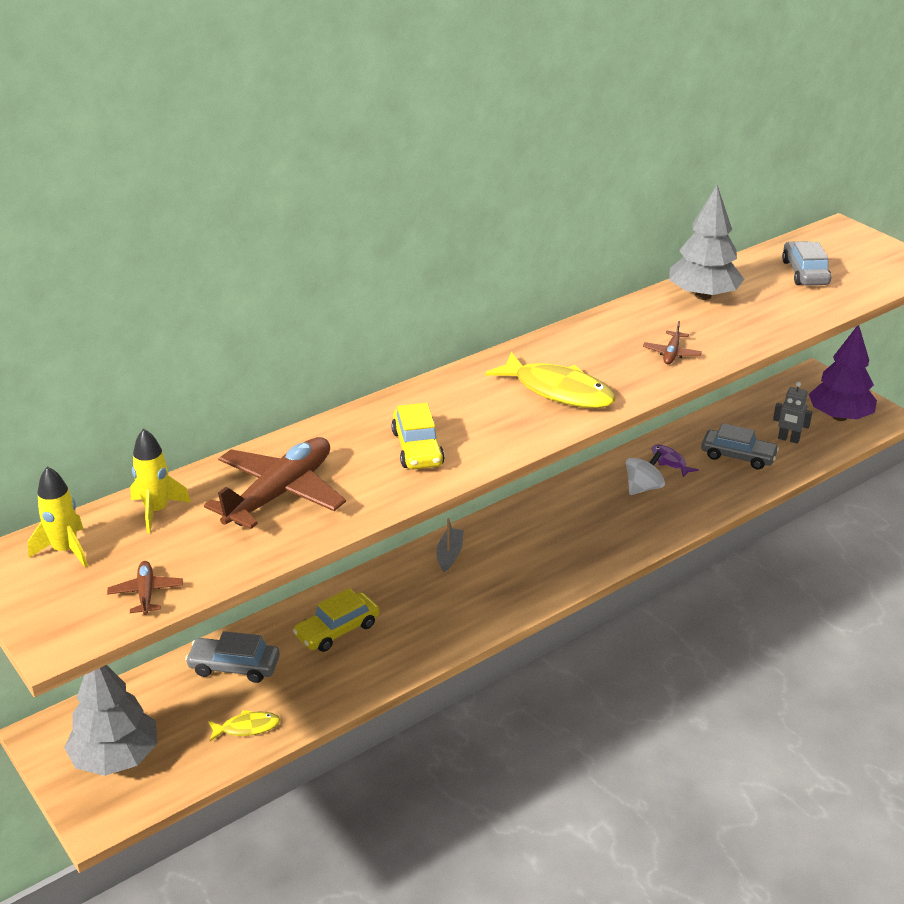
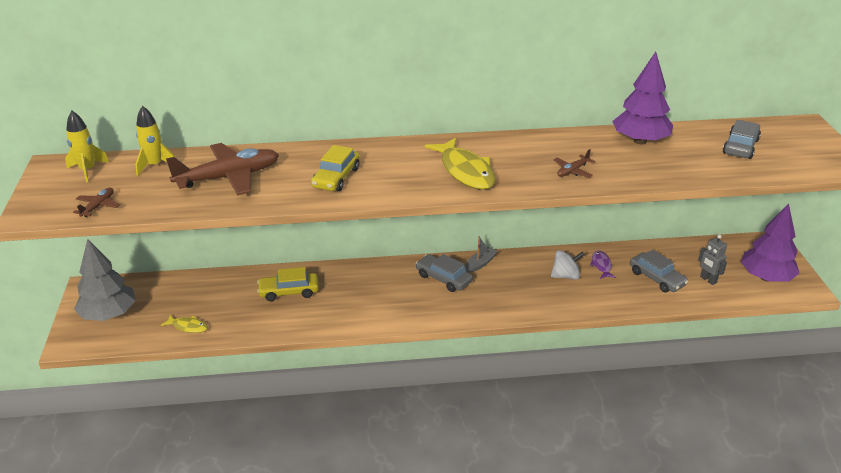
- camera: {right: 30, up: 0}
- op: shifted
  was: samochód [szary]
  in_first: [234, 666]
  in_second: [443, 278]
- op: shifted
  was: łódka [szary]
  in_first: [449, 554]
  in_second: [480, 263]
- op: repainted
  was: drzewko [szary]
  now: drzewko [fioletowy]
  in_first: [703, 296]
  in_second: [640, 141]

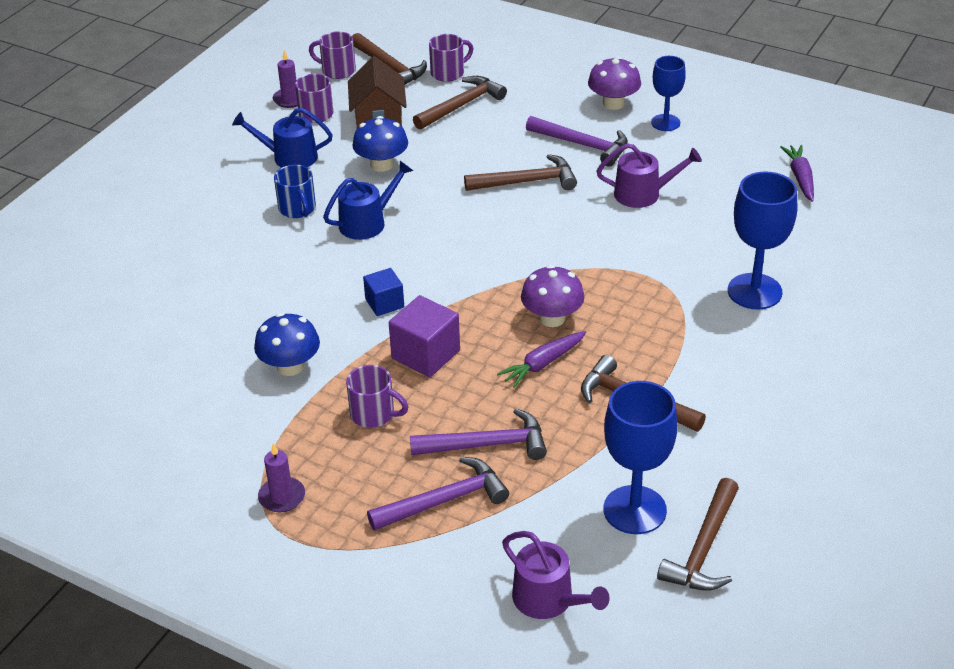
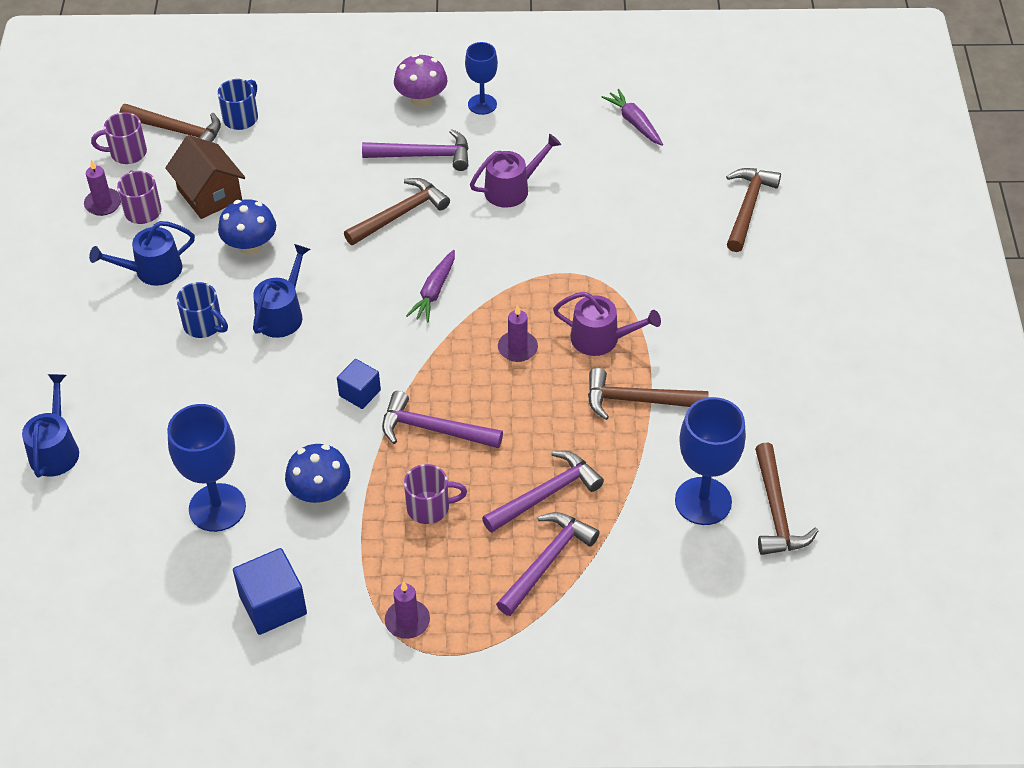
- camera: {right: -30, up: 10}
- op: swapped
  was: sześcian [fioletowy]
  now: młotek [fioletowy]
  in_first: [426, 354]
  in_second: [433, 429]
- op: shifted
  was: młotek [brązowy]
  in_first: [461, 105]
  in_second: [748, 207]
- op: repainted
  was: kubek [fioletowy]
  now: kubek [niebieski]
  in_first: [448, 73]
  in_second: [241, 118]
- op: shifted
  was: marchewka [fioletowy]
  in_first: [543, 364]
  in_second: [434, 292]
- op: shifted
  was: konewka [fioletowy]
  in_first: [548, 600]
  in_second: [601, 339]
- op: swapped
  was: grzyb [fioletowy]
  now: świeca [fioletowy]
  in_first: [552, 318]
  in_second: [517, 348]
- op: shifted
  was: kielich [niebieski]
  in_first: [754, 291]
  in_second: [217, 507]
- op: new
  now: konewka [niebieski]
  in_second: [55, 449]
- op: new
  now: sześcian [niebieski]
  in_second: [273, 605]

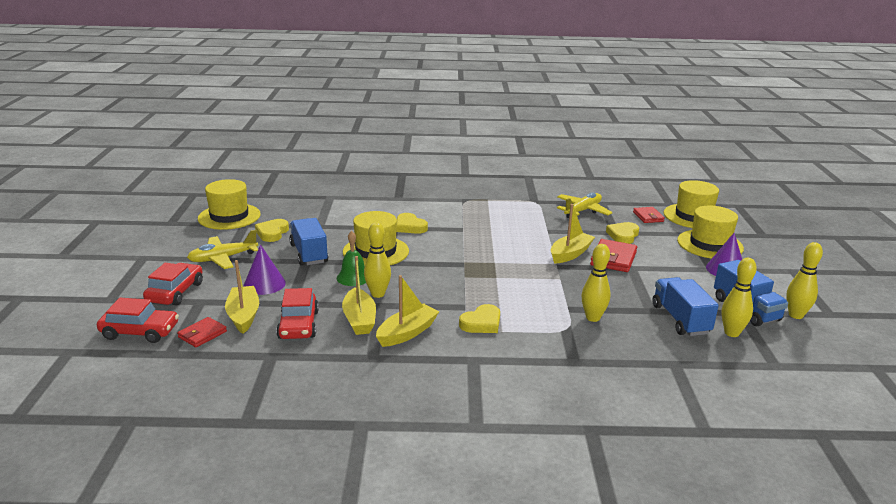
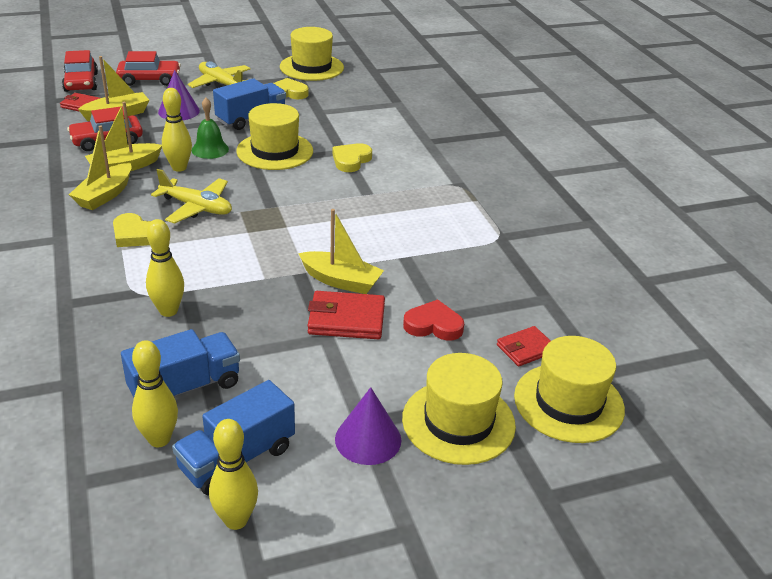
- camera: {right: 70, up: 10}
- op: rotated
  was: łódka [żółty]
  in_first: [407, 333]
  in_second: [105, 195]
  clockwise: 90
- op: shifted
  was: samolot [żółty]
  in_first: [582, 211]
  in_second: [196, 207]
- op: repainted
  was: serce [żółty]
  now: serce [czerwony]
  in_first: [623, 235]
  in_second: [433, 325]

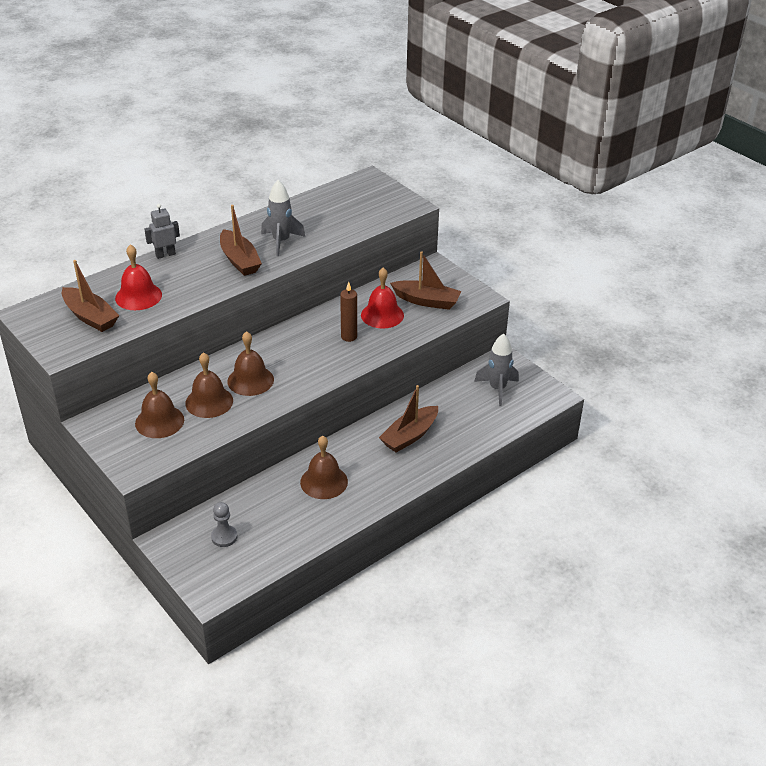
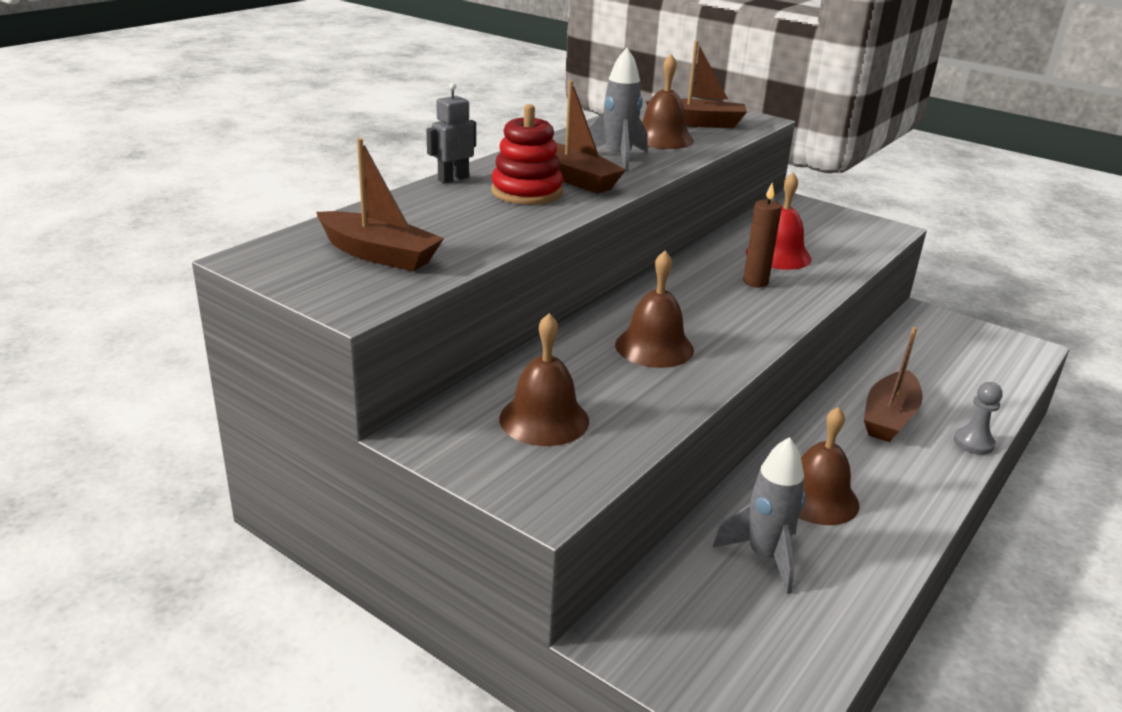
- camera: {right: -15, up: -10}
- op: gone
  was: dzwonek [czerwony]
  in_first: [138, 296]
- op: shifted
  was: dzwonek [brązowy]
  in_first: [209, 402]
  in_second: [662, 138]
- op: shifted
  was: pionek [szary]
  in_first: [224, 537]
  in_second: [973, 443]
- op: shifted
  was: łódka [brązowy]
  in_first: [426, 301]
  in_second: [697, 123]
- op: shifted
  was: rakieta [szary]
  in_first: [497, 389]
  in_second: [765, 556]
- op: new
  now: zabawka nakładanka [czerwony]
  in_second: [527, 192]

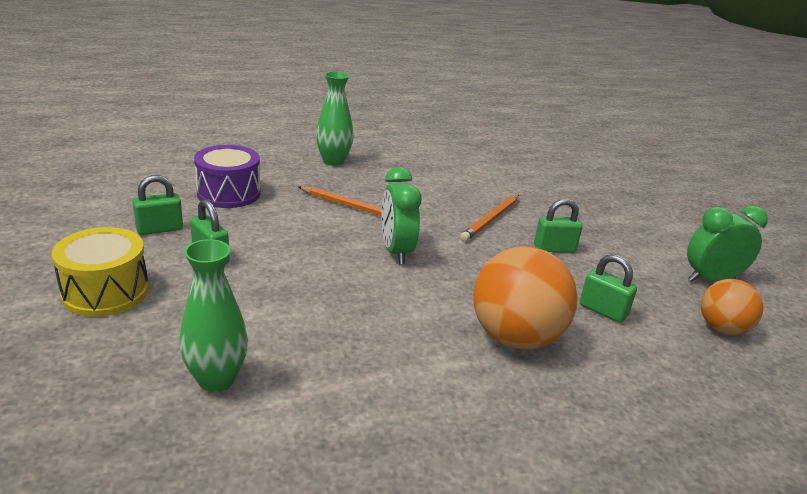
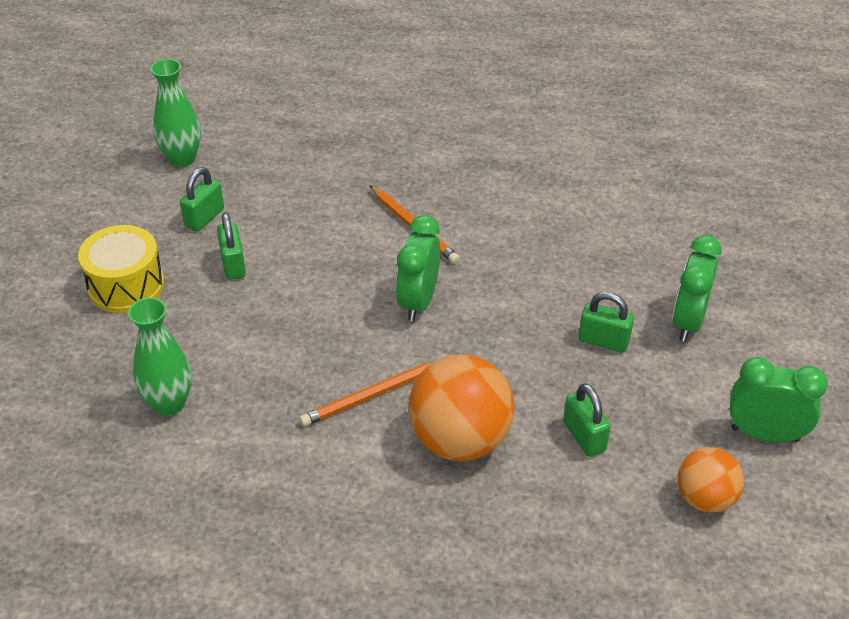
- camera: {right: 30, up: 15}
- op: rotated
  was: kłódka [zielony]
  in_first: [160, 229]
  in_second: [204, 218]
  clockwise: -60
- op: gone
  was: bęben [fioletowy]
  in_first: [229, 193]
- op: shifted
  was: wazon [zielony]
  in_first: [333, 161]
  in_second: [182, 159]
- op: shifted
  was: ołówek [pomarańczowy]
  in_first: [491, 219]
  in_second: [372, 395]
- op: new
  now: budzik [zielony]
  in_second: [688, 321]

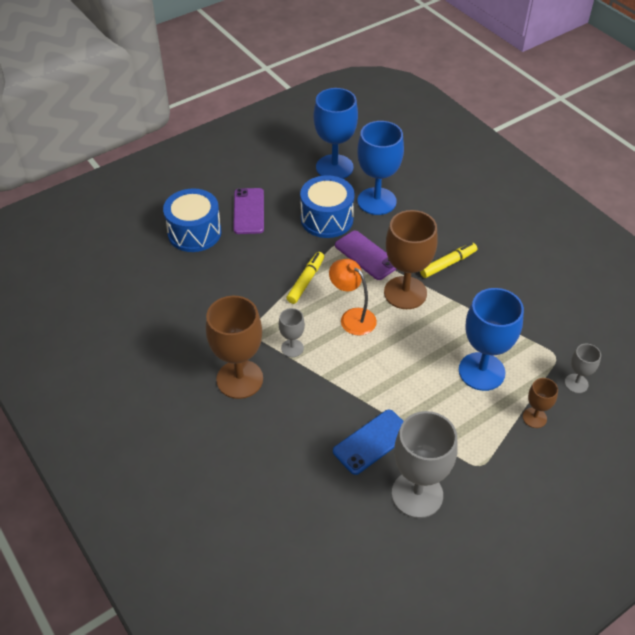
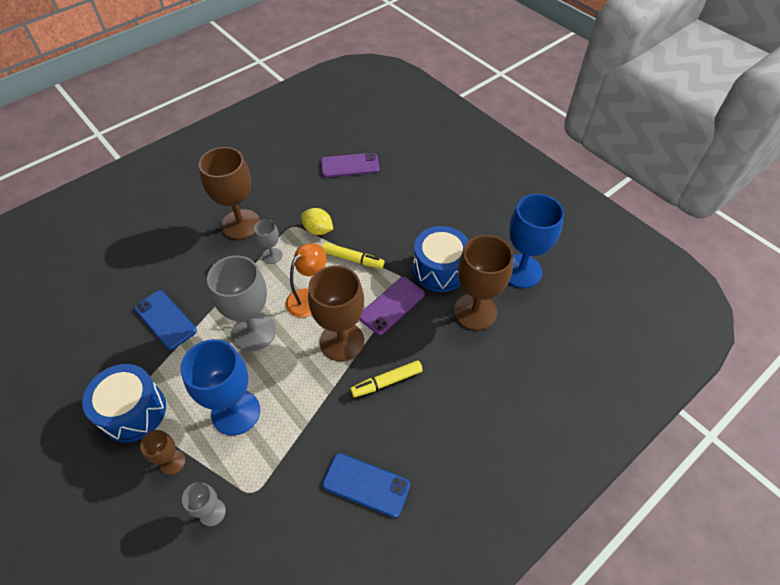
- camera: {right: 85, up: 5}
- op: shifted
  was: bęben [niebieski]
  in_first: [194, 232]
  in_second: [133, 411]
- op: shifted
  was: telefon [fioletowy]
  in_first: [249, 211]
  in_second: [350, 165]
- op: repainted
  was: kielich [niebieski]
  now: kielich [brązowy]
  in_first: [376, 201]
  in_second: [475, 311]
- op: shifted
  was: kielich [szary]
  in_first: [417, 494]
  in_second: [254, 331]
- op: rotated
  was: flamaster [żółty]
  in_first: [448, 264]
  in_second: [386, 382]
  clockwise: 105
- op: new
  now: cytryna [żółty]
  in_second: [318, 230]
- op: new
  now: telefon [niebieski]
  in_second: [366, 485]

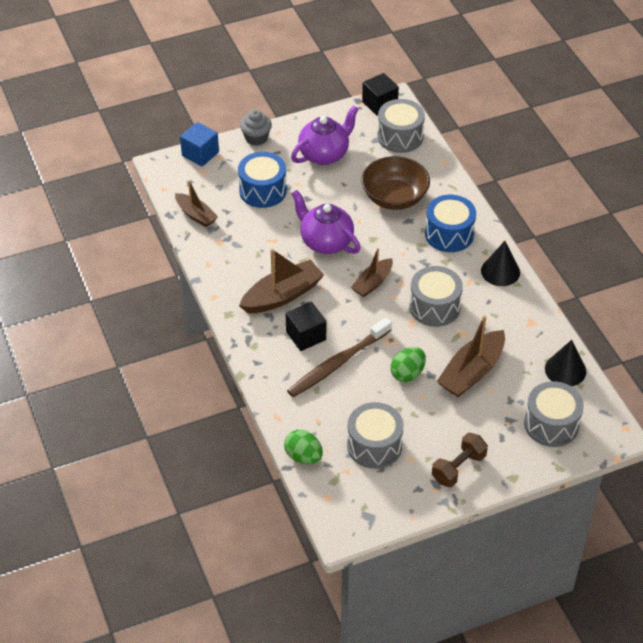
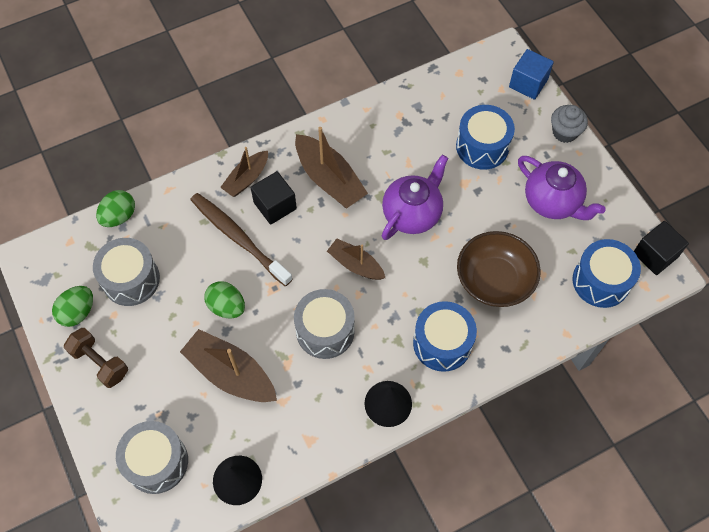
- camera: {right: 85, up: 15}
- op: shifted
  was: łódka [brązowy]
  in_first: [196, 215]
  in_second: [246, 179]
- op: repainted
  was: bęben [szary]
  now: bęben [niebieski]
  in_first: [400, 137]
  in_second: [601, 281]
- op: new
  now: jajko [zielony]
  in_second: [78, 312]

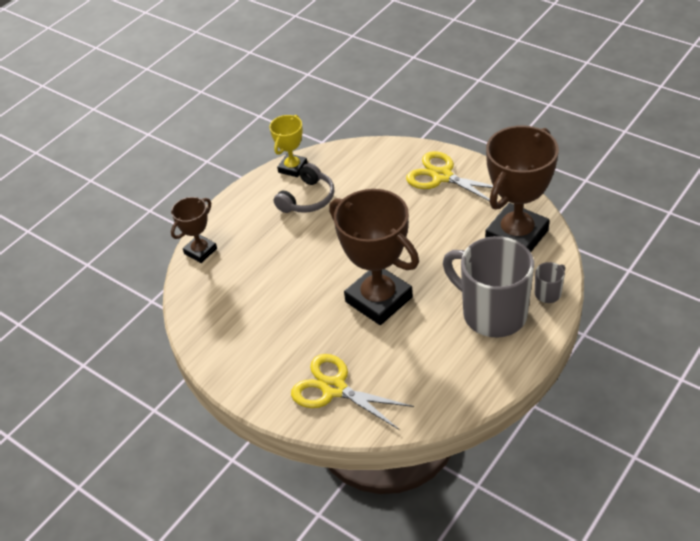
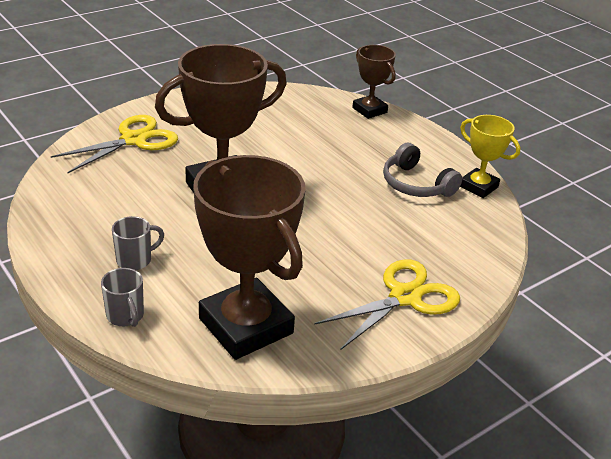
- camera: {right: 100, up: -10}
- op: scaled
  was: kubek [szary]
  in_first: [492, 313]
  in_second: [135, 260]
  ratio: 0.42

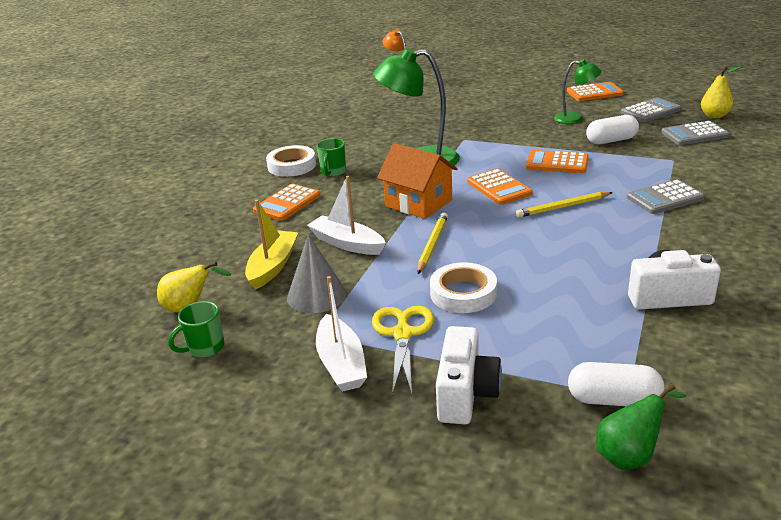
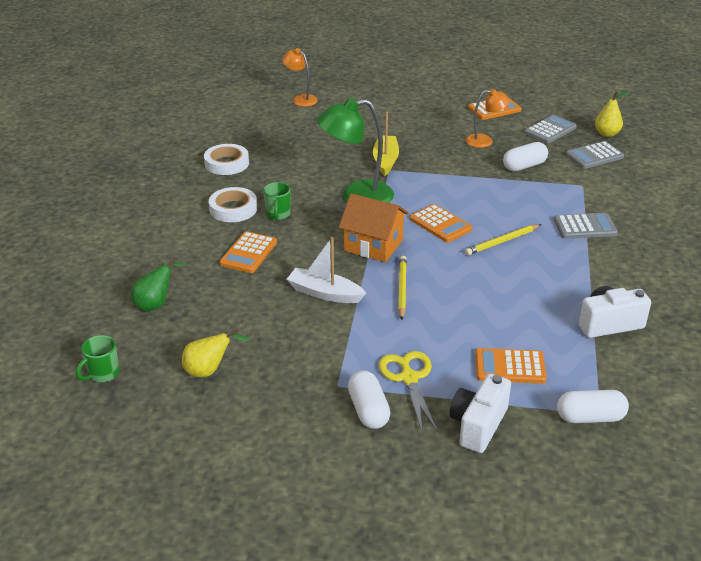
- camera: {right: -15, up: 5}
- op: shifted
  was: kubek [zielony]
  in_first: [204, 348]
  in_second: [102, 374]
- op: shifted
  was: łódka [żółty]
  in_first: [273, 266]
  in_second: [385, 160]
- op: gone
  was: stożek [szary]
  in_first: [316, 295]
- op: swapped
  was: łódka [biały]
  now: kapsułka [biały]
  in_first: [341, 364]
  in_second: [368, 410]
- op: shifted
  was: taśma klejąca [biały]
  in_first: [463, 293]
  in_second: [227, 163]
- op: rotated
  was: aparat fotograficzny [biały]
  in_first: [465, 394]
  in_second: [478, 425]
  clockwise: -150
- op: shifted
  was: kalkulator [pomarańczowy]
  in_first: [557, 163]
  in_second: [510, 367]
- op: repainted
  was: lampka [zielony]
  now: lampka [pomarańczowy]
  in_first: [575, 118]
  in_second: [485, 141]
- op: shifted
  was: gruszka [zielony]
  in_first: [630, 455]
  in_second: [156, 304]
- op: rotated
  was: kalkulator [szary]
  in_first: [665, 198]
  in_second: [585, 227]
  clockwise: -150

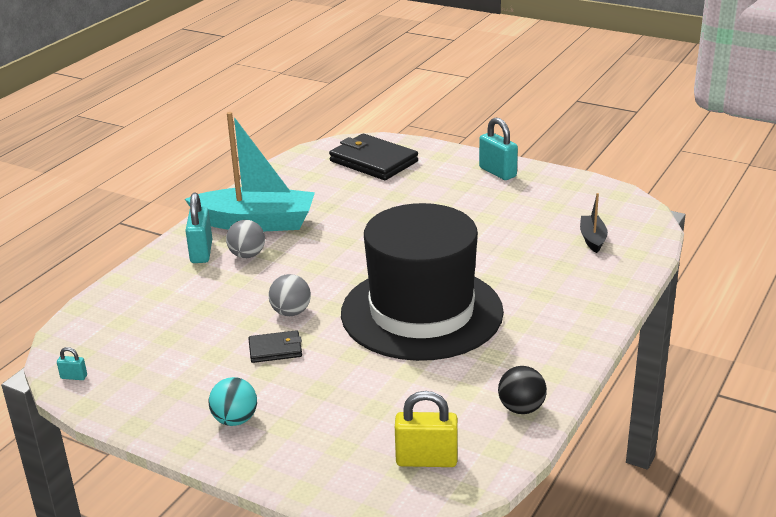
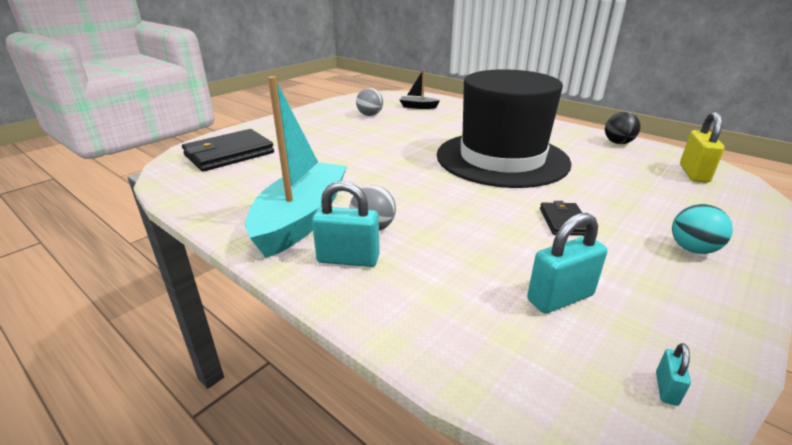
- camera: {right: -80, up: 0}
- op: shifted
  was: piłka [szary]
  in_first: [291, 312]
  in_second: [370, 115]
- op: shifted
  was: kłódka [turkusowy]
  in_first: [497, 172]
  in_second: [560, 298]

